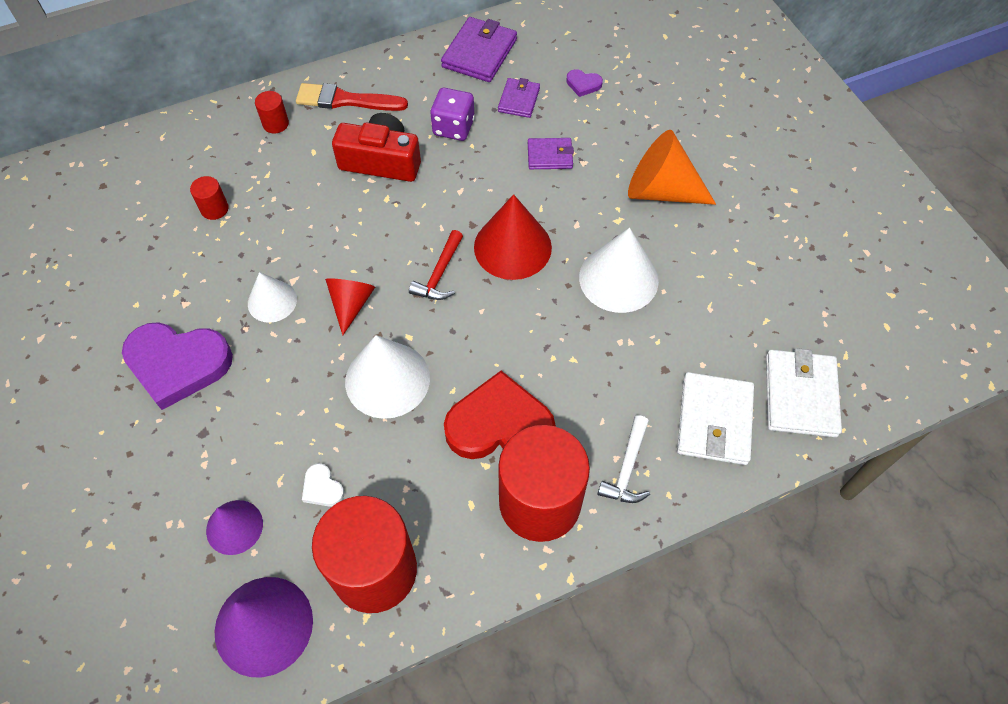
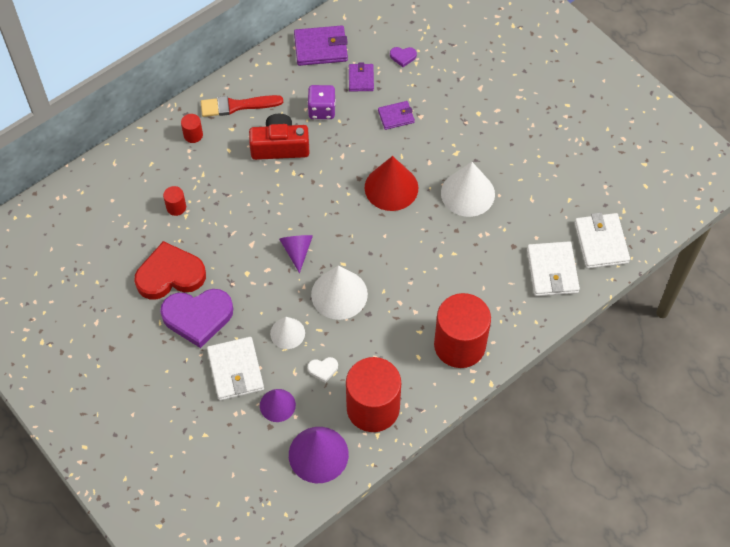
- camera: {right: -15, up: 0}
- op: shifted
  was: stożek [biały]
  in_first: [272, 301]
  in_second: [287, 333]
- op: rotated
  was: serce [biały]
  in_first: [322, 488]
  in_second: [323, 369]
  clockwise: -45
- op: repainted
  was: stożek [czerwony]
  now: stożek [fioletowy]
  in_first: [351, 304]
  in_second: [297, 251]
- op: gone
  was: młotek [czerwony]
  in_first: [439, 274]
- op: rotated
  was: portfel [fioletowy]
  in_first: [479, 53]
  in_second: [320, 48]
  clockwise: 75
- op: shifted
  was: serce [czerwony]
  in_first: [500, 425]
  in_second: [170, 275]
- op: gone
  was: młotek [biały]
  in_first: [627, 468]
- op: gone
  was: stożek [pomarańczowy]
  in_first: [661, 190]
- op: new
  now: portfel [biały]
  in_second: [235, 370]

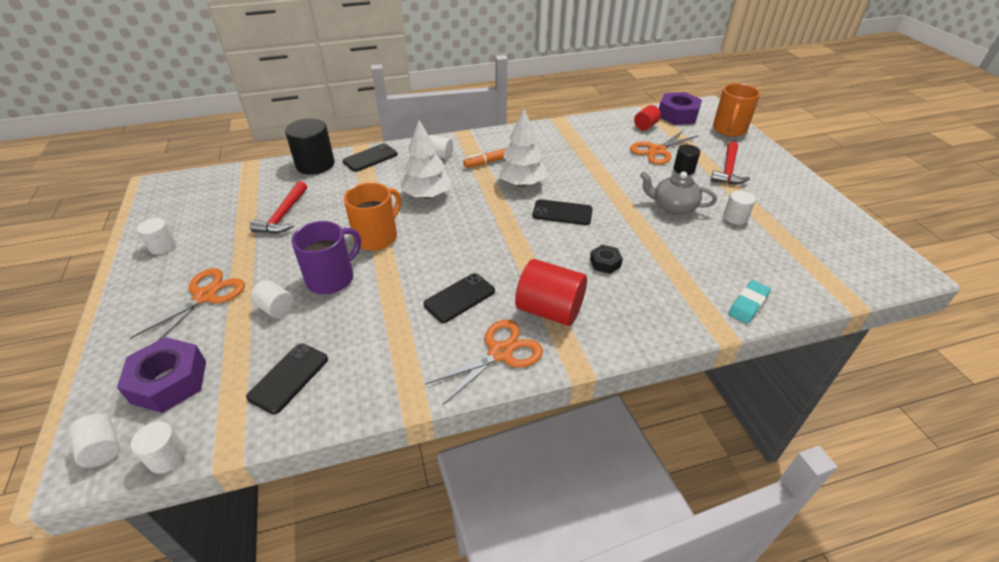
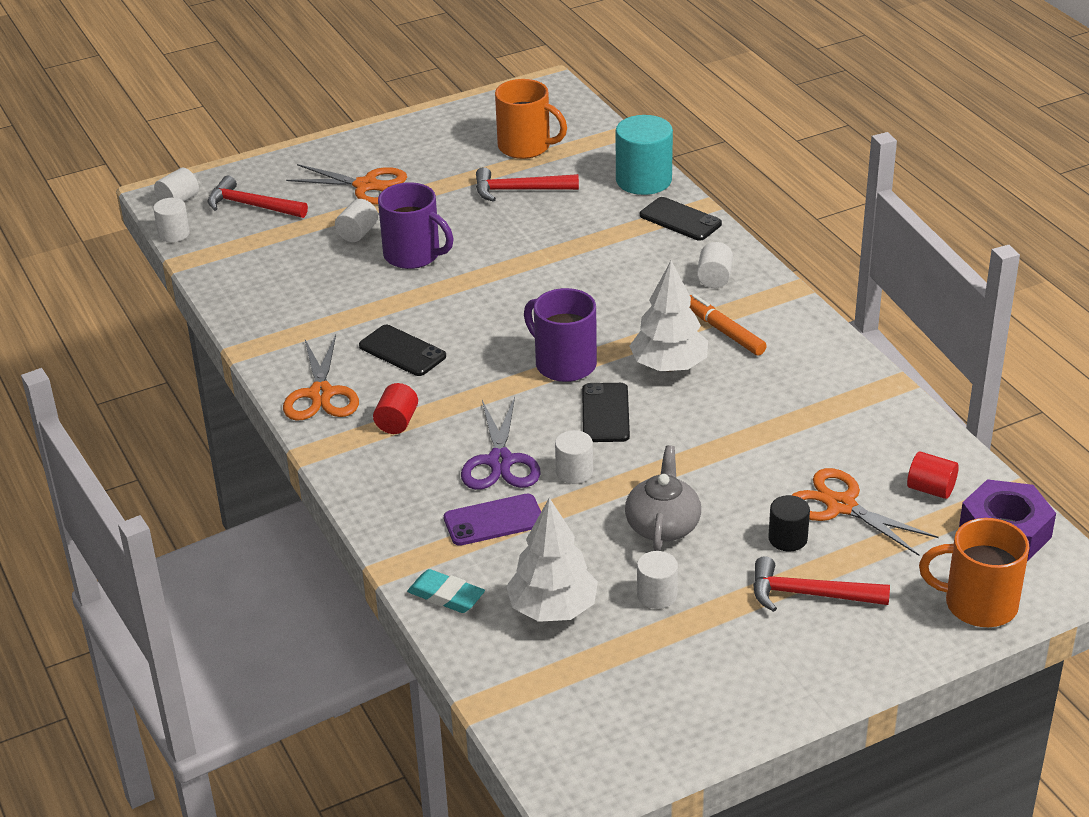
- camera: {right: 80, up: -5}
- op: swapped
  was: nakrętka [fioletowy]
  now: młotek [czerwony]
  in_first: [169, 381]
  in_second: [252, 206]
- op: shifted
  was: walec [biały]
  in_first: [162, 246]
  in_second: [574, 472]
- op: gone
  was: telefon [czarny]
  in_first: [288, 378]
- op: repainted
  was: walec [czarny]
  now: walec [turkusowy]
  in_first: [315, 164]
  in_second: [643, 180]
- op: shifted
  was: kubek [pomarańczowy]
  in_first: [377, 237]
  in_second: [526, 147]
- op: shifted
  was: drzewko [biały]
  in_first: [427, 195]
  in_second: [552, 609]
- op: rotated
  was: nożyczki [pomarańczowy]
  in_first: [500, 353]
  in_second: [321, 394]
  clockwise: 45
- op: scaled
  was: walec [czerwony]
  in_first: [549, 310]
  in_second: [397, 422]
  ratio: 0.55
- op: swapped
  was: nakrętka [czarny]
  now: nożyczki [fioletowy]
  in_first: [605, 263]
  in_second: [500, 461]
- op: new
  now: telefon [fioletowy]
  in_second: [494, 520]
- op: new
  now: kubek [fioletowy]
  in_second: [564, 364]

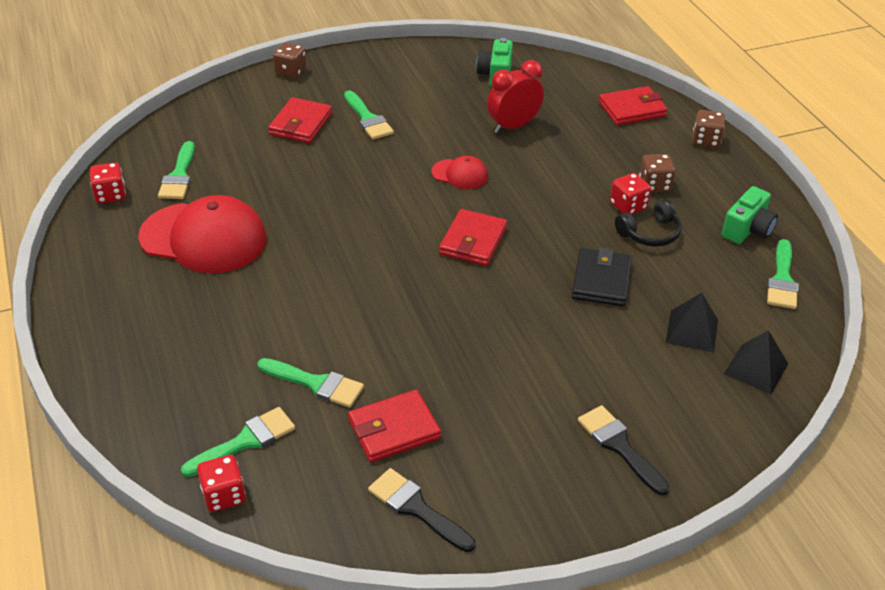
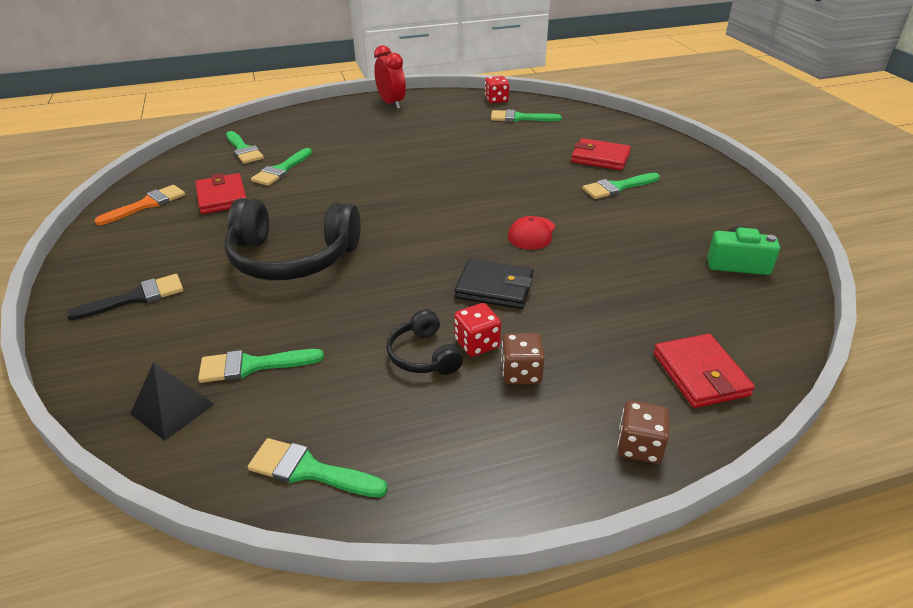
- camera: {right: 95, up: -5}
- op: gone
  was: czapka [czerwony]
  in_first: [204, 238]
- op: gone
  was: kostka do gry [czerwony]
  in_first: [224, 495]
- op: gone
  was: kostka do gry [brązowy]
  in_first: [290, 71]
- op: repainted
  was: pędzel [czarny]
  now: pędzel [pomarańczowy]
  in_first: [416, 508]
  in_second: [147, 204]
- op: gone
  was: portfel [czerwony]
  in_first: [473, 241]
- op: shifted
  was: budzik [czerwony]
  in_first: [513, 126]
  in_second: [391, 104]
- op: shifted
  was: portfel [czarny]
  in_first: [601, 280]
  in_second: [494, 288]
- op: swapped
  was: piramida [czarny]
  now: pędzel [zielony]
  in_first: [692, 331]
  in_second: [252, 365]
- op: gone
  was: aparat fotograficzny [zielony]
  in_first: [747, 229]
- op: new
  now: słuchawki [czarny]
  in_second: [292, 258]

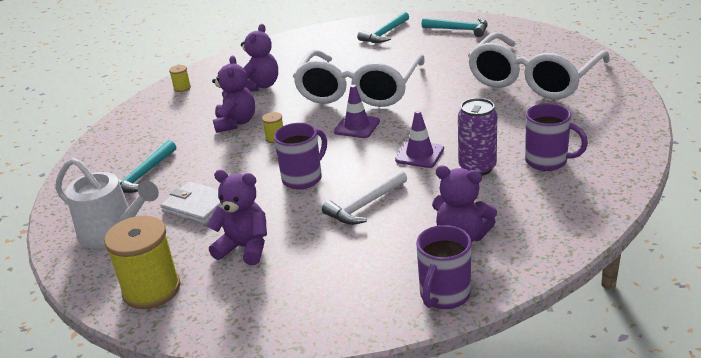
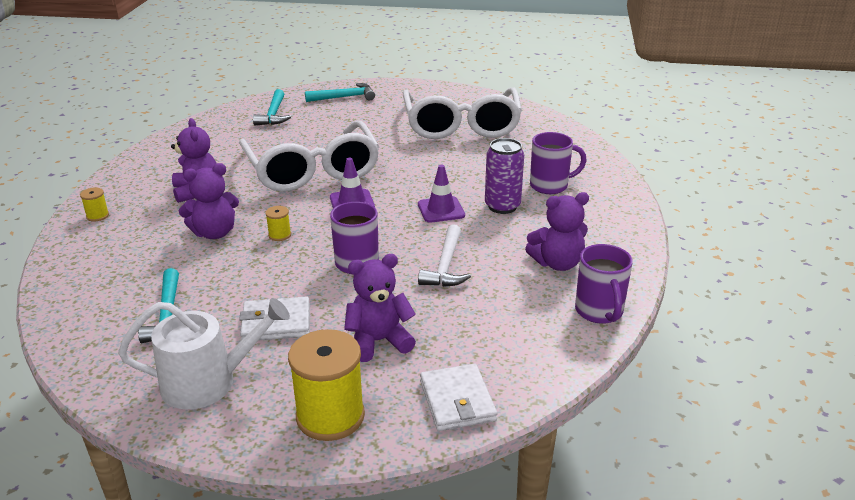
- camera: {right: -40, up: 0}
- op: rotated
  was: miś [fioletowy]
  in_first: [236, 123]
  in_second: [214, 233]
  clockwise: 105
- op: new
  now: portfel [biały]
  in_second: [457, 400]

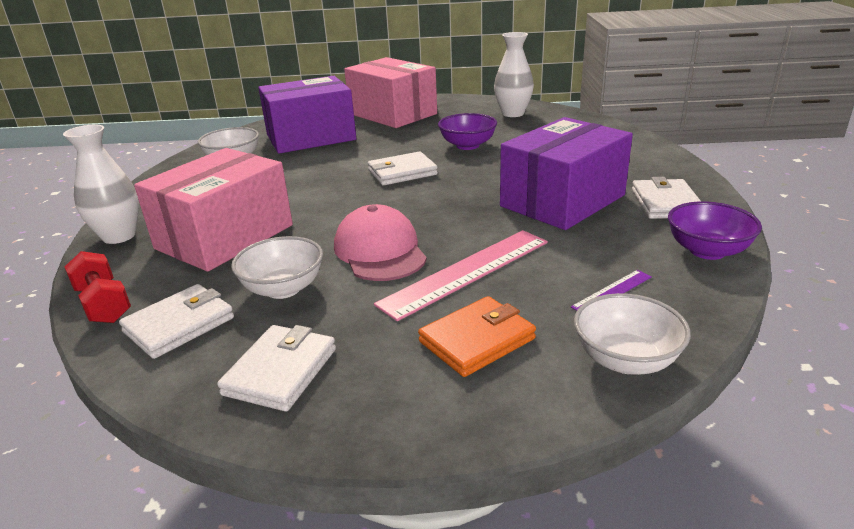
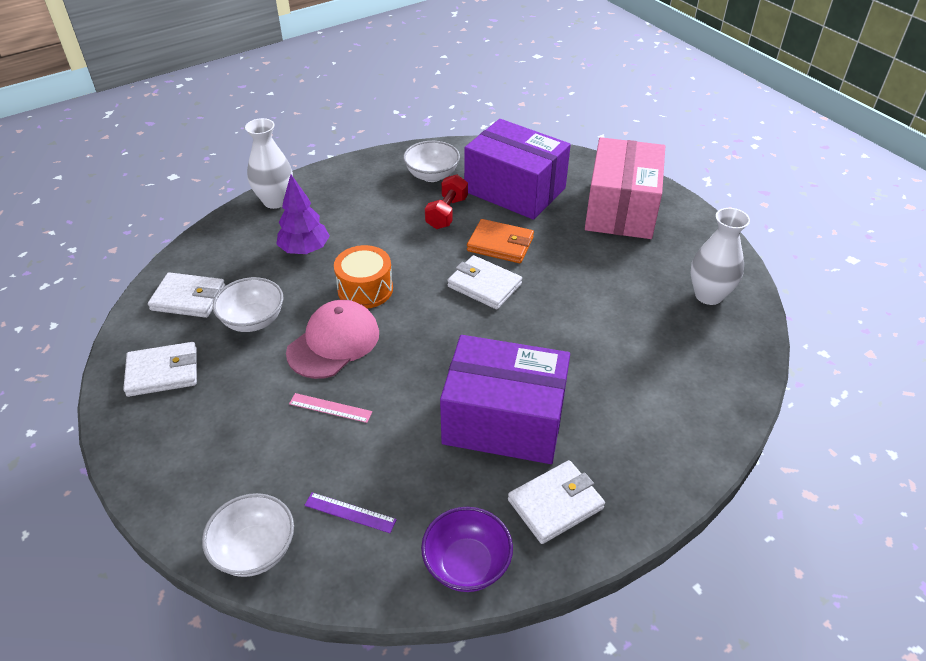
- camera: {right: 55, up: 15}
- op: shifted
  was: hantel [czerwony]
  in_first: [103, 304]
  in_second: [446, 213]
- op: swapped
  was: pudełko [różowy]
  now: drzewko [fioletowy]
  in_first: [225, 237]
  in_second: [305, 250]
- op: scaled
  was: linijka [różowy]
  in_first: [466, 272]
  in_second: [330, 408]
  ratio: 0.47
- op: shifted
  was: portfel [pomarańczowy]
  in_first: [477, 340]
  in_second: [500, 244]
- op: gone
  was: miska [fioletowy]
  in_first: [467, 145]
- op: new
  now: bęben [pomarańczowy]
  in_second: [365, 289]

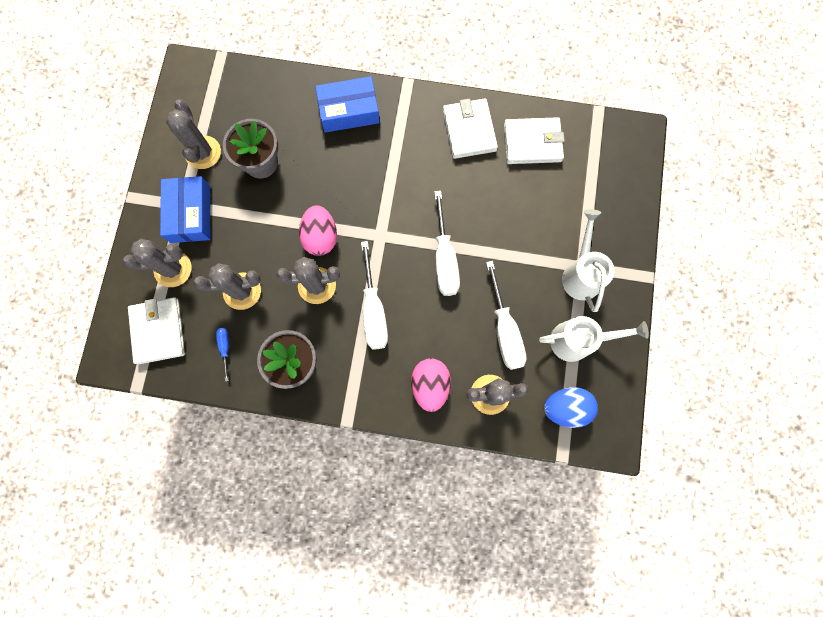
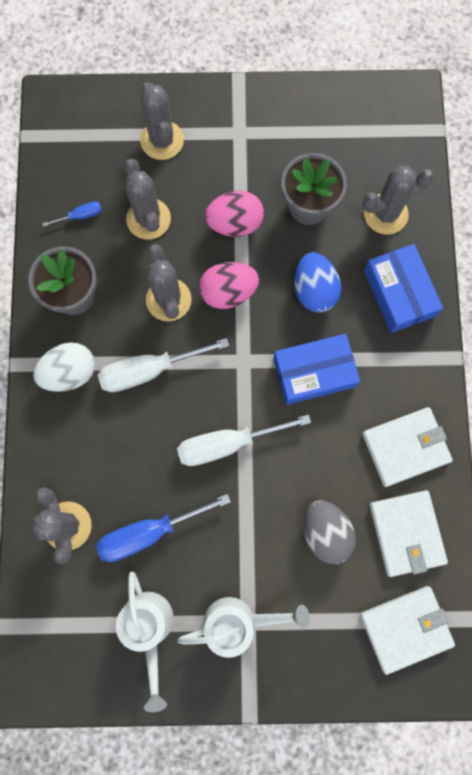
- camera: {right: 80, up: 0}
- op: shifted
  was: portfel [biały]
  in_first: [158, 331]
  in_second: [405, 628]
- op: shifted
  was: pudełko [niebieski]
  in_first: [190, 214]
  in_second: [314, 372]
- op: shifted
  was: kaktus [szary]
  in_first: [203, 152]
  in_second: [385, 214]
- op: shifted
  was: jajko [różowy]
  in_first: [430, 385]
  in_second: [235, 223]
- op: repainted
  was: śrubokręt [biały]
  now: śrubokręt [niebieski]
  in_first: [504, 329]
  in_second: [150, 532]
- op: shifted
  was: jajko [niebieski]
  in_first: [565, 407]
  in_second: [314, 290]
- op: new
  now: jajko [biały]
  in_second: [70, 372]
- op: new
  now: jajko [szary]
  in_second: [325, 532]

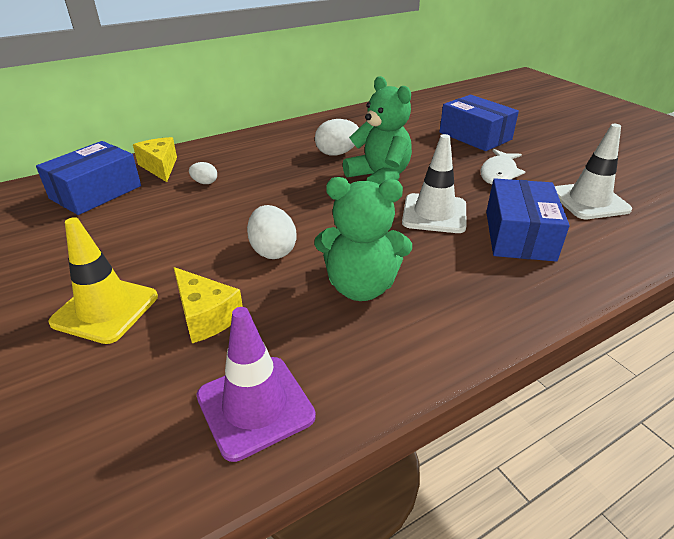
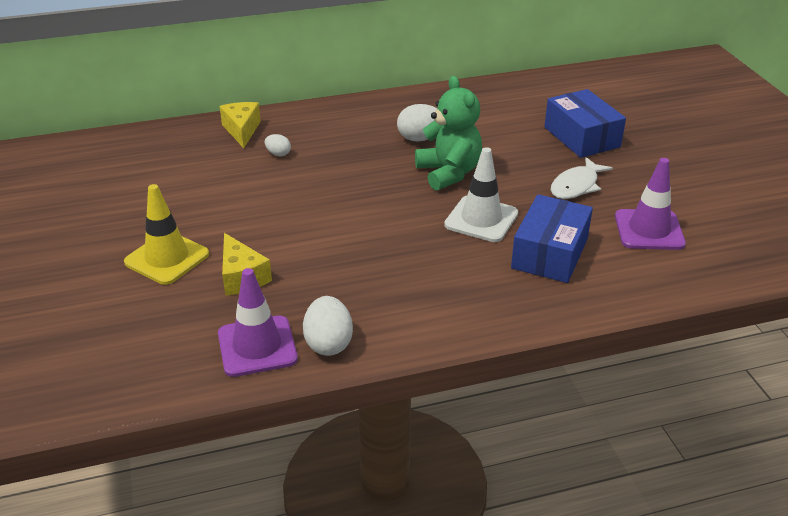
- camera: {right: 15, up: 0}
- op: gone
  was: pudełko [niebieski]
  in_first: [96, 192]
- op: shifted
  was: jajko [biały]
  in_first: [273, 250]
  in_second: [328, 343]
- op: gone
  was: miś [zielony]
  in_first: [361, 286]
- op: repainted
  was: pachołek [biały]
  now: pachołek [fioletowy]
  in_first: [589, 201]
  in_second: [649, 230]

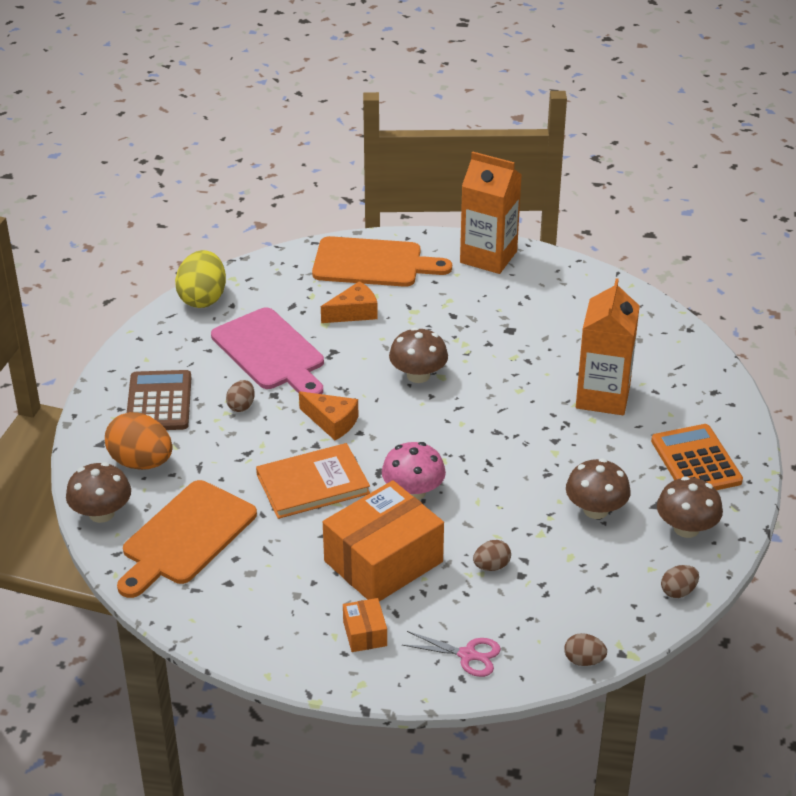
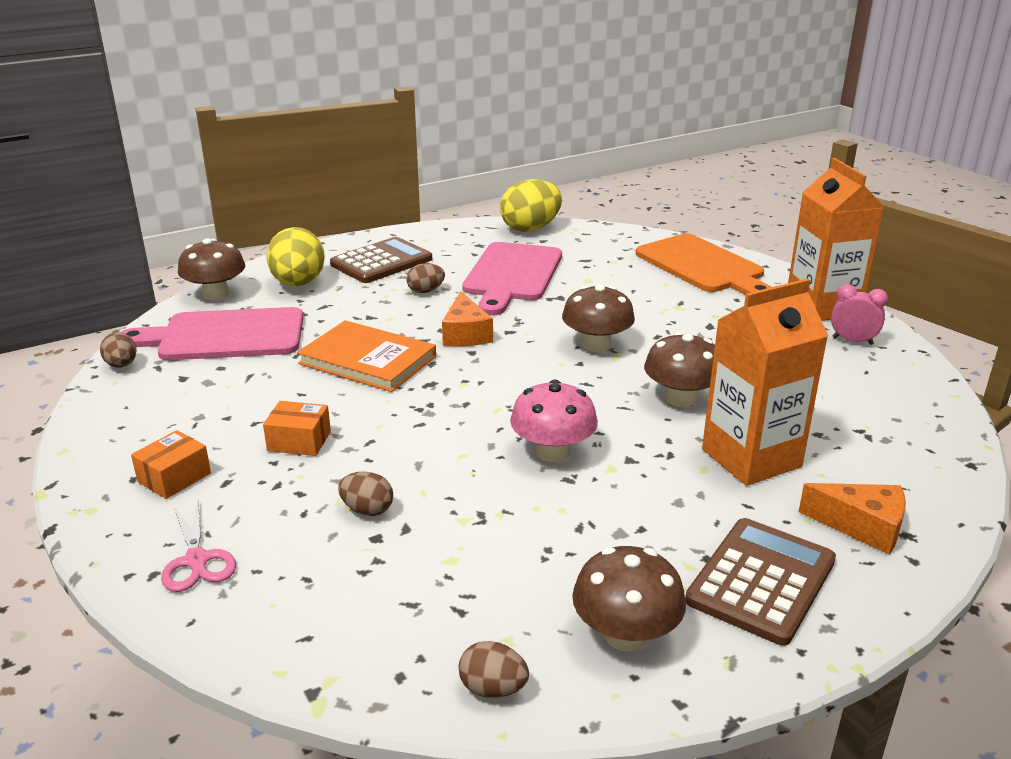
- camera: {right: 50, up: -10}
- op: repainted
  was: jajko [pomarańczowy]
  now: jajko [żółty]
  in_first: [141, 462]
  in_second: [298, 284]
- op: repainted
  was: deska do krojenia [pomarańczowy]
  now: deska do krojenia [różowy]
  in_first: [186, 537]
  in_second: [225, 336]
- op: shifted
  was: ser [pomarańczowy]
  in_first: [354, 312]
  in_second: [862, 526]
- op: scaled
  was: pudełko [pomarańczowy]
  in_first: [383, 561]
  in_second: [299, 441]
  ratio: 0.44
- op: shifted
  was: grzyb [różowy]
  in_first: [413, 492]
  in_second: [552, 452]
- op: shifted
  was: jajko [brązowy]
  in_first: [584, 660]
  in_second: [122, 365]
- op: shifted
  was: grzyb [brązowy]
  in_first: [595, 510]
  in_second: [681, 398]
- op: repainted
  was: kalkulator [pomarańczowy]
  now: kalkulator [brązowy]
  in_first: [696, 461]
  in_second: [761, 581]
- op: new
  now: budzik [różowy]
  in_second: [852, 341]

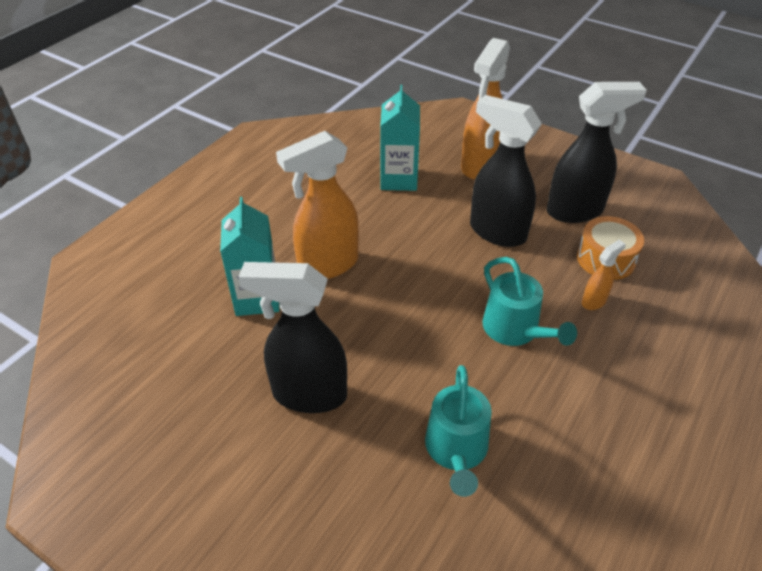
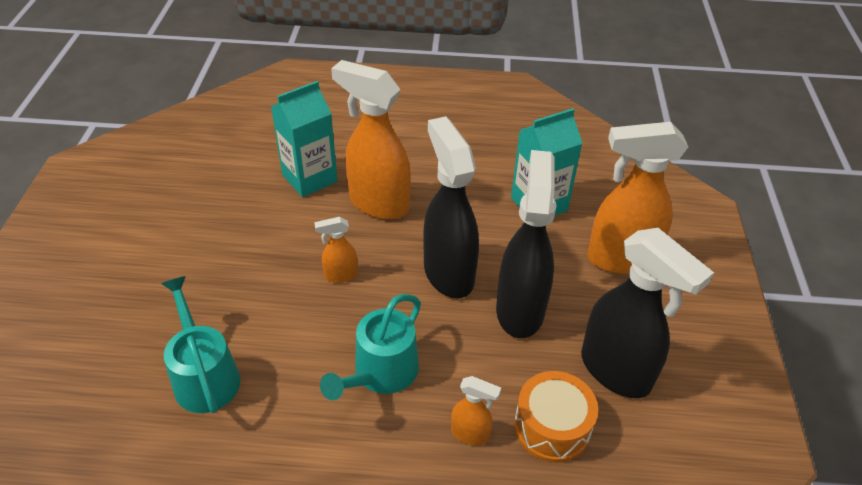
- camera: {right: 60, up: 0}
- op: shifted
  was: spryskiwacz [czarny]
  in_first: [308, 394]
  in_second: [448, 273]
- op: rotated
  was: konewka [turkusowy]
  in_first: [456, 450]
  in_second: [204, 376]
  clockwise: 90
- op: new
  now: spryskiwacz [pomarańczowy]
  in_second: [340, 275]

